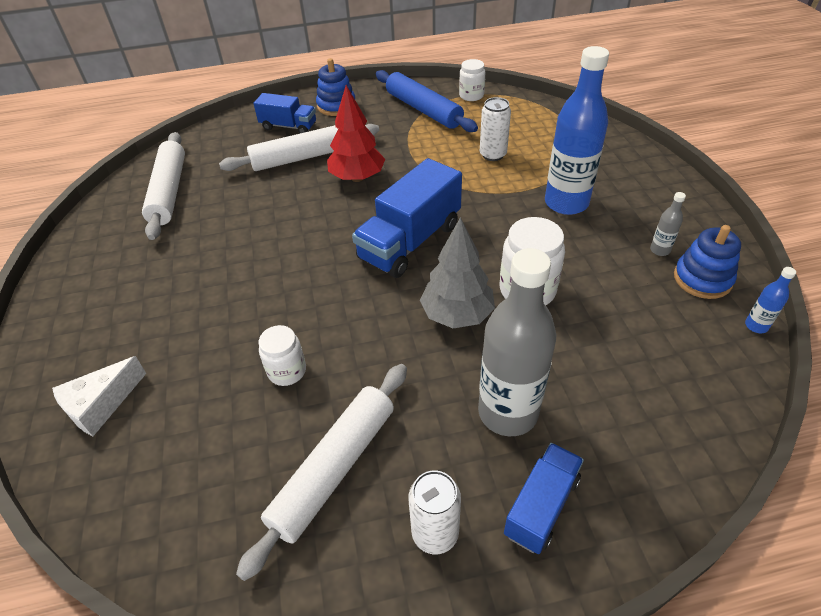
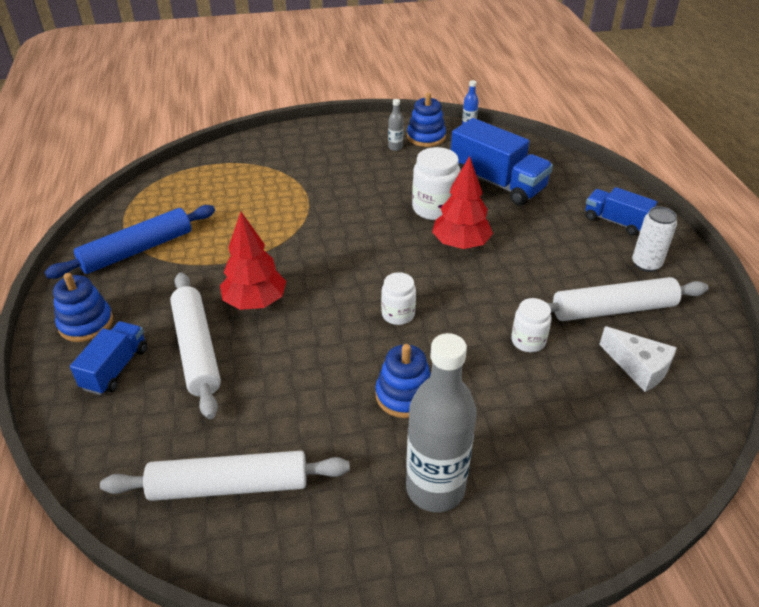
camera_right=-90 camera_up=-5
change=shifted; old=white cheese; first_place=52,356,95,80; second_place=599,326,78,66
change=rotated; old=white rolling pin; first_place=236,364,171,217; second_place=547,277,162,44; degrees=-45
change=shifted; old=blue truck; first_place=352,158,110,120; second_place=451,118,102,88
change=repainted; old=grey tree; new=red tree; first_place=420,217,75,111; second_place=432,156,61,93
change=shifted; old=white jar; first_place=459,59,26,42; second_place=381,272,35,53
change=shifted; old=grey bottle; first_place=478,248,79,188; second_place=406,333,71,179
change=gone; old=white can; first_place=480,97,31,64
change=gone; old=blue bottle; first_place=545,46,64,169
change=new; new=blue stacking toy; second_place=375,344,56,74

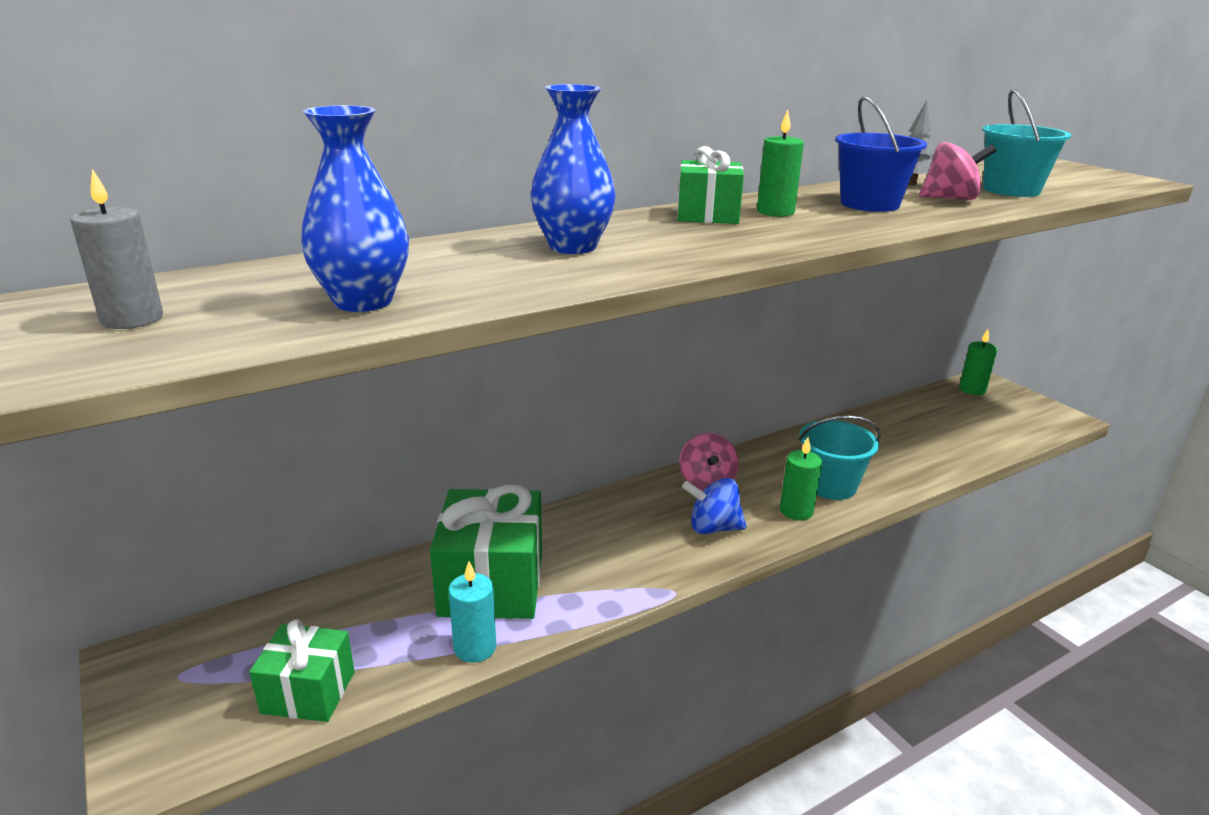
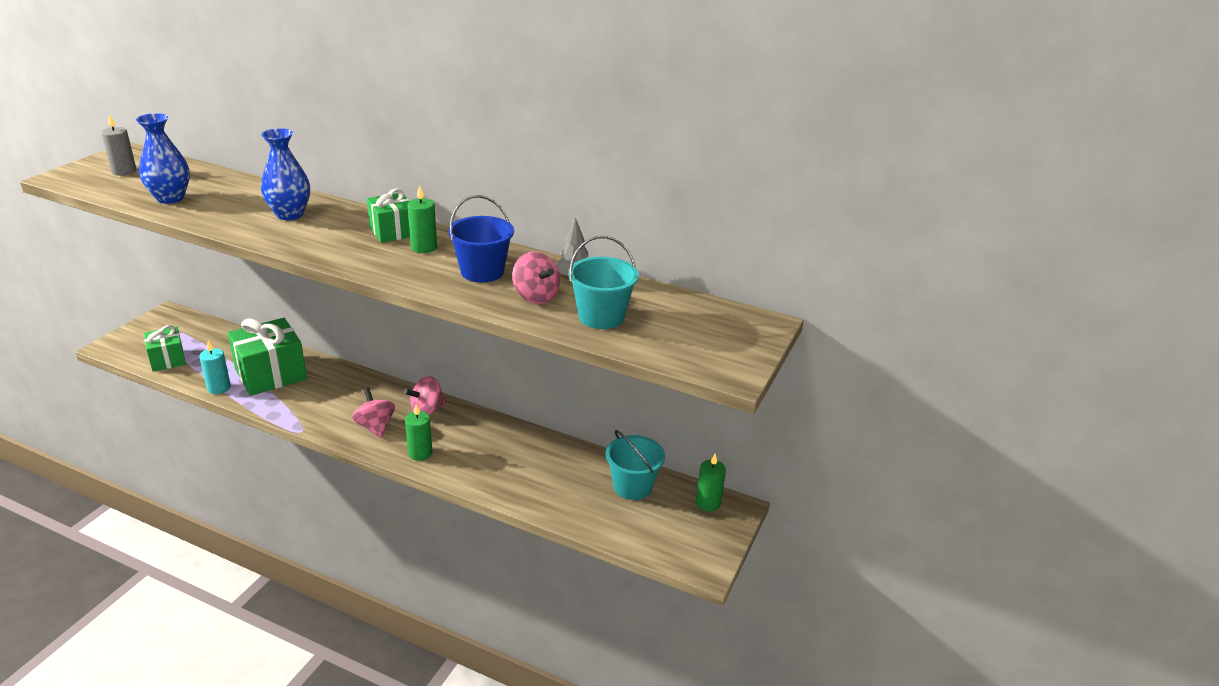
camera_right=55 camera_up=5
change=repainted; old=blue spinning top; new=pink spinning top; first_place=682,478,65,56; second_place=352,387,43,51
change=shifted; old=turquoise bucket; first_place=799,416,82,84; second_place=606,430,59,70

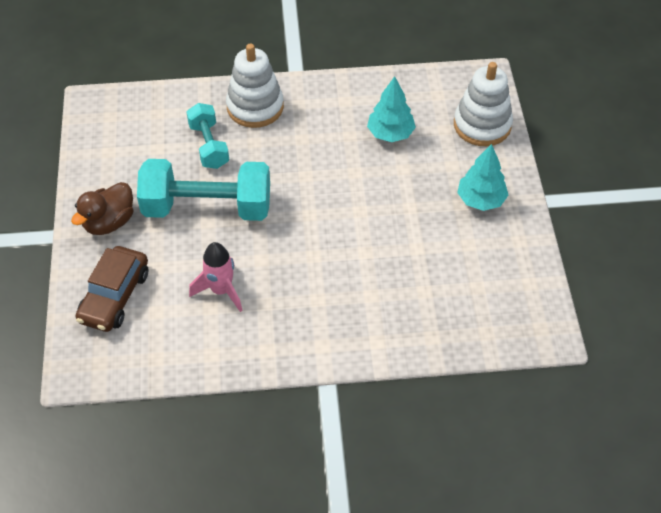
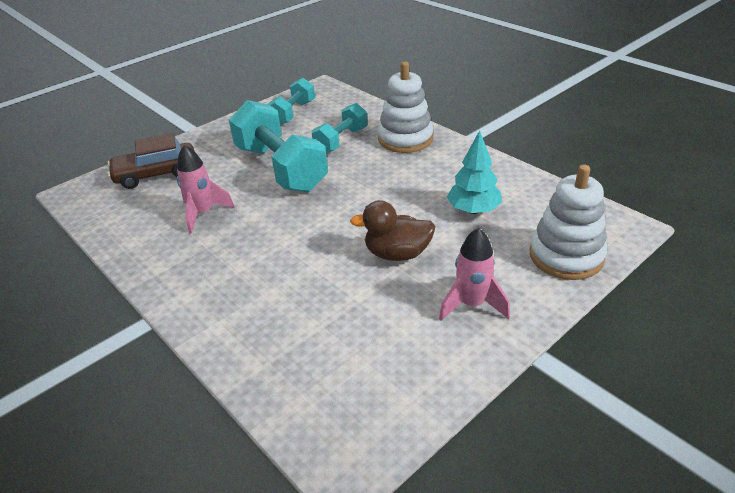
camera_right=55 camera_up=-15
change=shifted; old=brown duck; first_place=71,182,63,53; second_place=350,200,86,61
change=swapped; old=turquoise tree; new=pink rocket; first_place=457,144,51,67; second_place=439,228,71,93
change=new; new=turquoise dumbbell; second_place=267,78,48,47

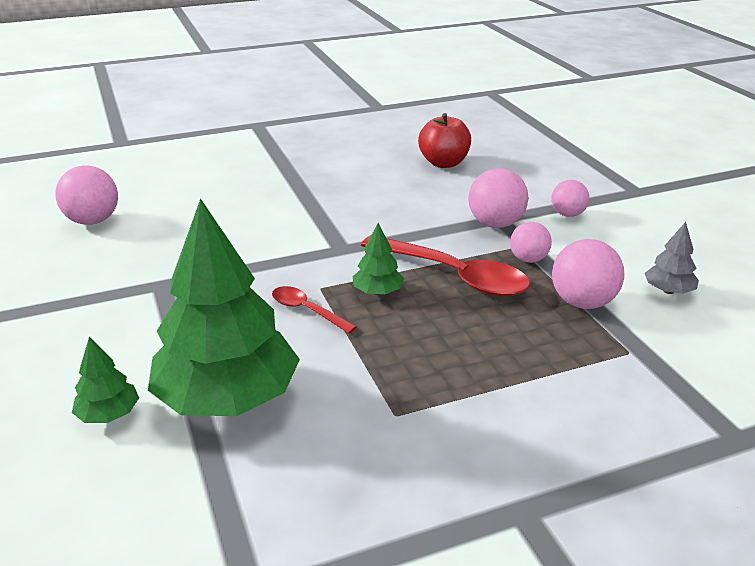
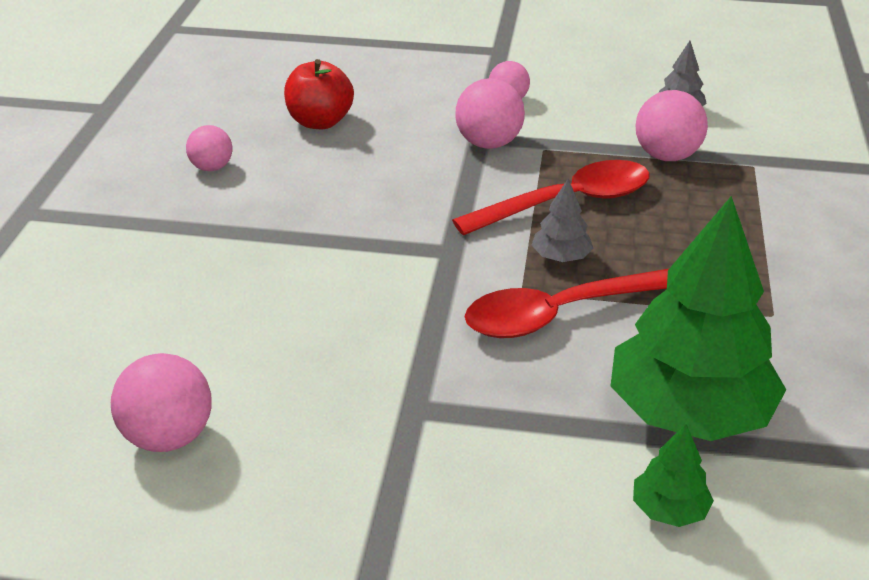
camera_right=-60 camera_up=5
change=scaled; old=red spoon; first_place=272,286,85,47; second_place=464,269,205,69; factor=1.94
change=repainted; old=green tree; new=grey tree; first_place=353,223,51,72; second_place=532,179,61,83
change=shifted; old=pink ball; first_place=510,222,42,41; second_place=186,125,47,46

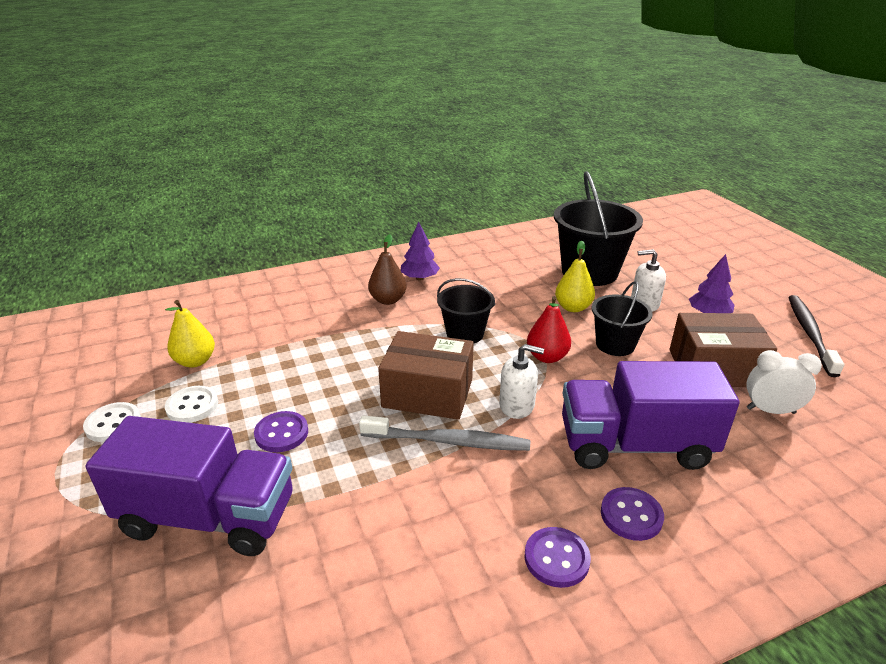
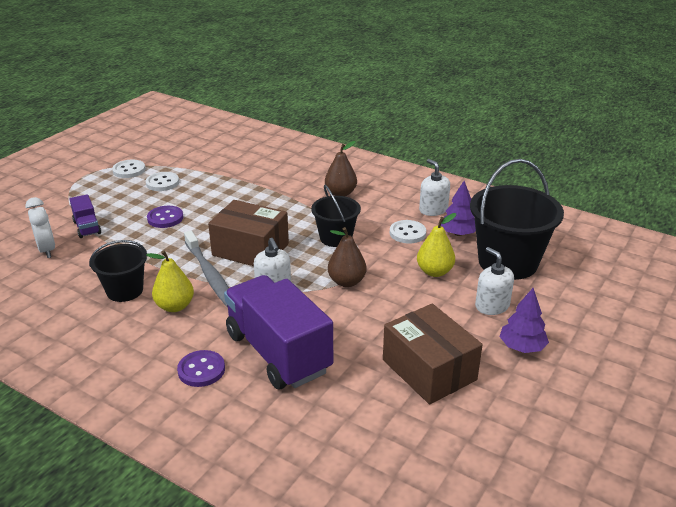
camera_right=55 camera_up=0
change=scaled; old=purple truck; first_place=86,416,207,140; second_place=69,194,32,44; factor=0.45
change=shifted; old=yellow pear; first_place=165,300,50,68; second_place=146,250,48,62
change=rotated; old=brown box; first_place=378,331,96,89; second_place=208,200,81,66; degrees=-45
change=shifted; old=purple tree; first_place=401,222,39,58; second_place=441,181,35,55
change=gone; old=purple button; first_place=524,527,67,61
change=repainted; old=red pear; new=brown pear; first_place=527,296,44,67; second_place=328,227,39,60
change=shifted; old=black bucket; first_place=592,281,61,75; second_place=89,240,58,62
change=shifted; old=white clock; first_place=746,350,76,64; second_place=25,197,30,61
change=gone; old=black toothbrush; first_place=788,295,56,82
change=new; new=white button; second_place=390,220,36,24
change=new; new=white soap dispenser; second_place=419,159,31,57

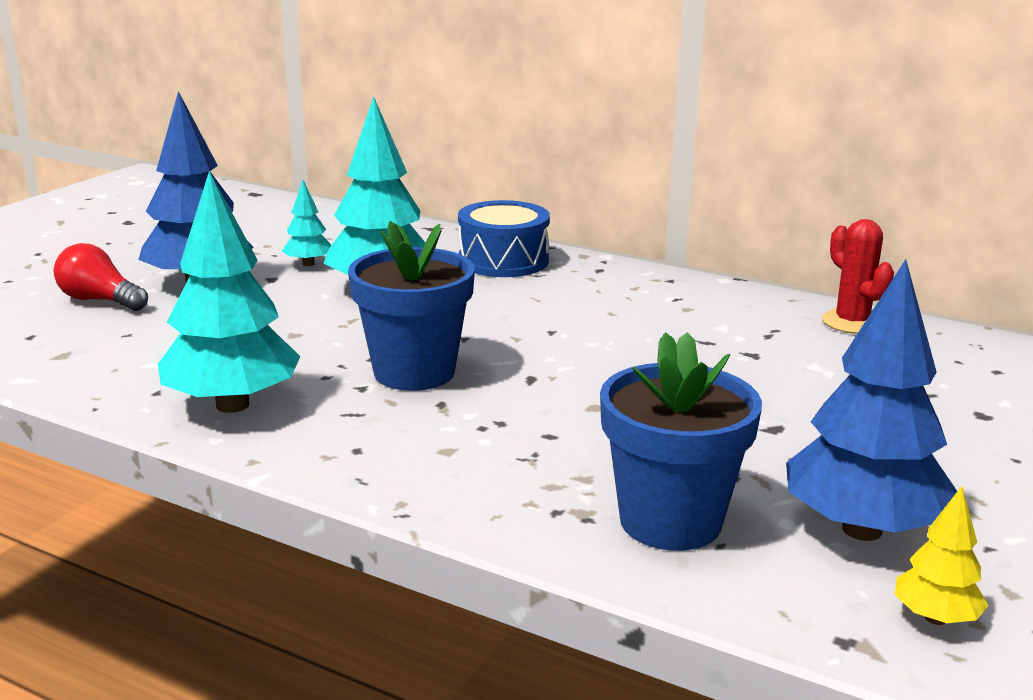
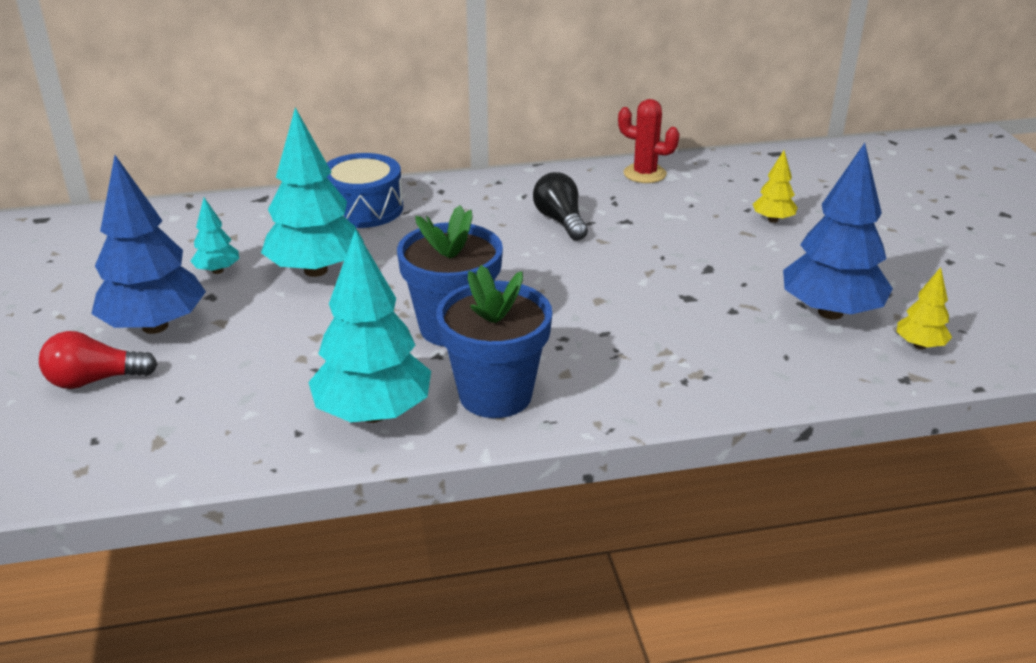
camera_right=-40 camera_up=10
change=shifted; old=blue flower pot; first_place=600,332,162,219; second_place=436,265,116,153
change=new; new=black light bulb; second_place=533,172,55,69
change=new; new=yellow tree; second_place=753,150,45,73

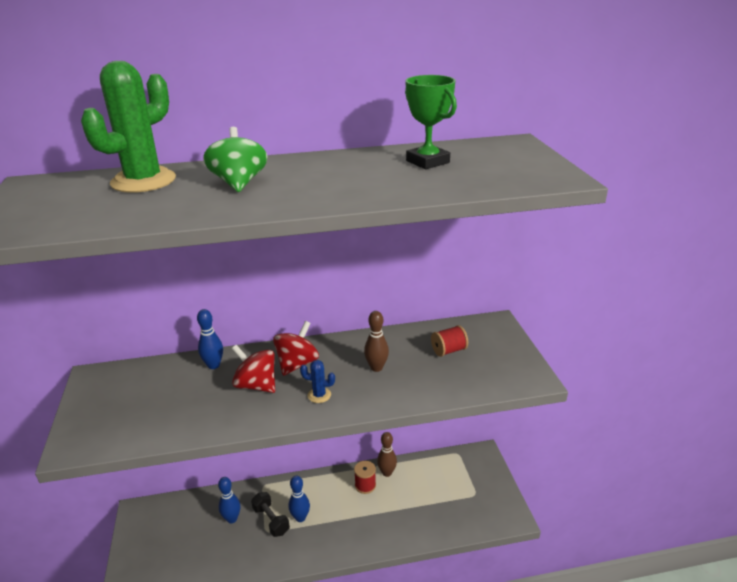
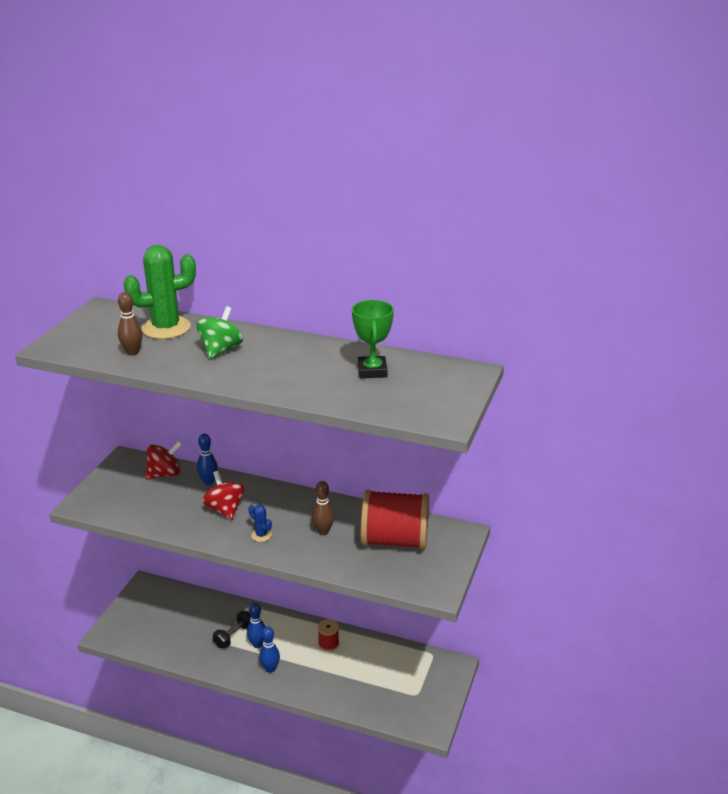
camera_right=30 camera_up=0
change=shifted; old=blue bowling pin; first_place=218,477,22,46; second_place=259,626,21,47
change=rotated; old=black dumbbell; first_place=251,492,39,45; second_place=213,611,38,37; degrees=45
change=shifted; old=red spinning top; first_place=273,321,46,55; second_place=145,441,37,38
change=shifted; old=brown bowling pin; first_place=377,432,20,45; second_place=118,292,25,63
change=scaled; old=red spool; first_place=431,325,37,32; second_place=361,489,68,61; factor=2.3

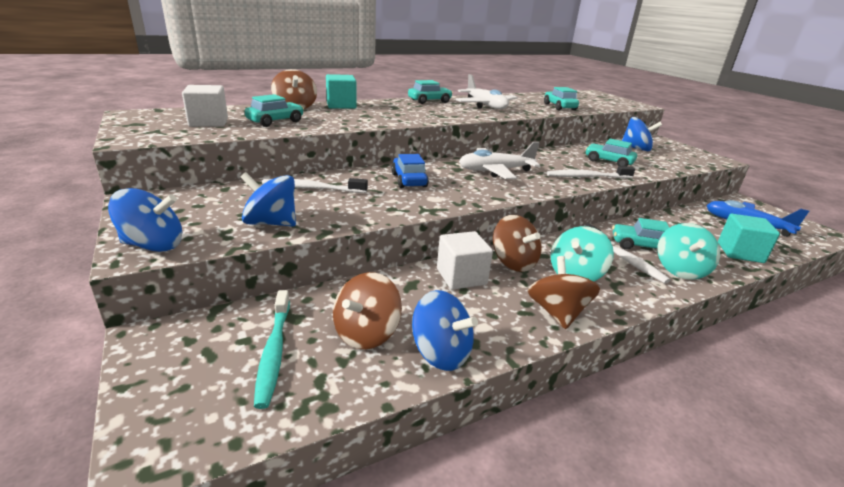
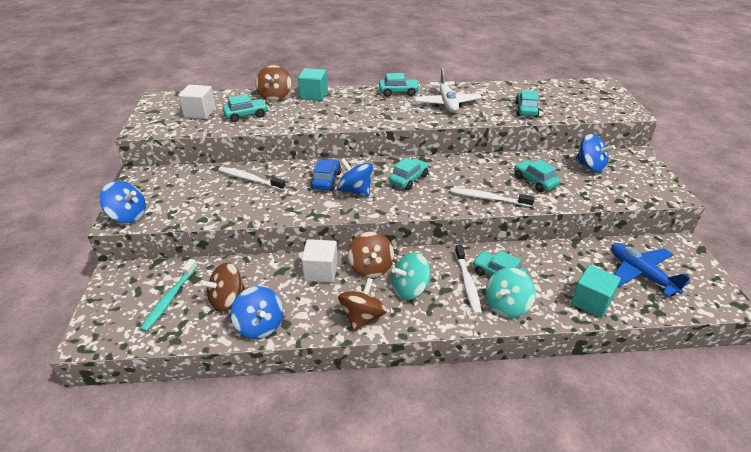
camera_right=25 camera_up=10
change=shifted; old=blue spinning top; first_place=241,172,55,55; second_place=337,158,36,39
change=swapped; old=white plane; new=turquoise car; first_place=459,142,81,37; second_place=389,157,40,33

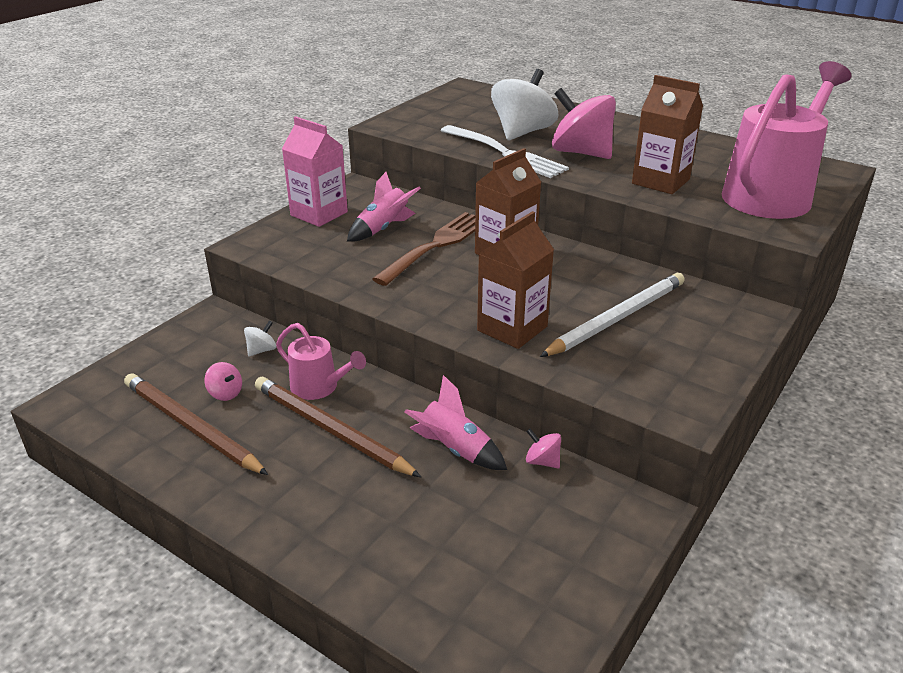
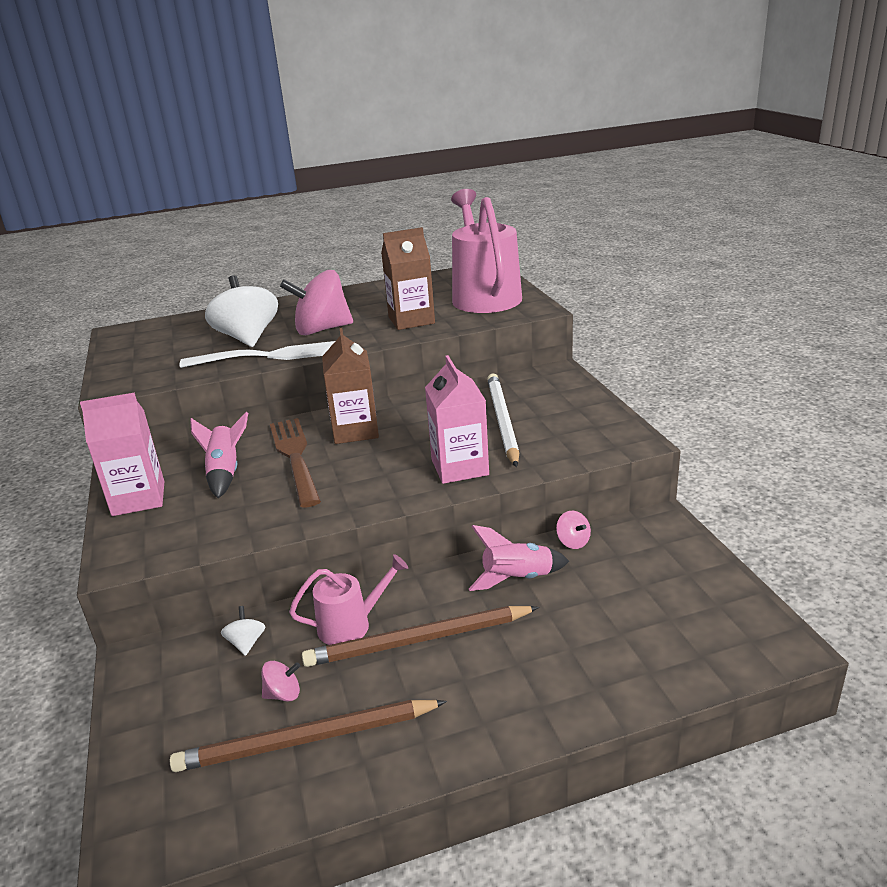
camera_right=-50 camera_up=-5
change=repainted; old=brown carton; new=pink carton; first_place=477,211,77,138; second_place=425,355,64,129
change=rotated; old=pink spinning top; first_place=526,429,35,40; second_place=556,511,35,38; degrees=-105

